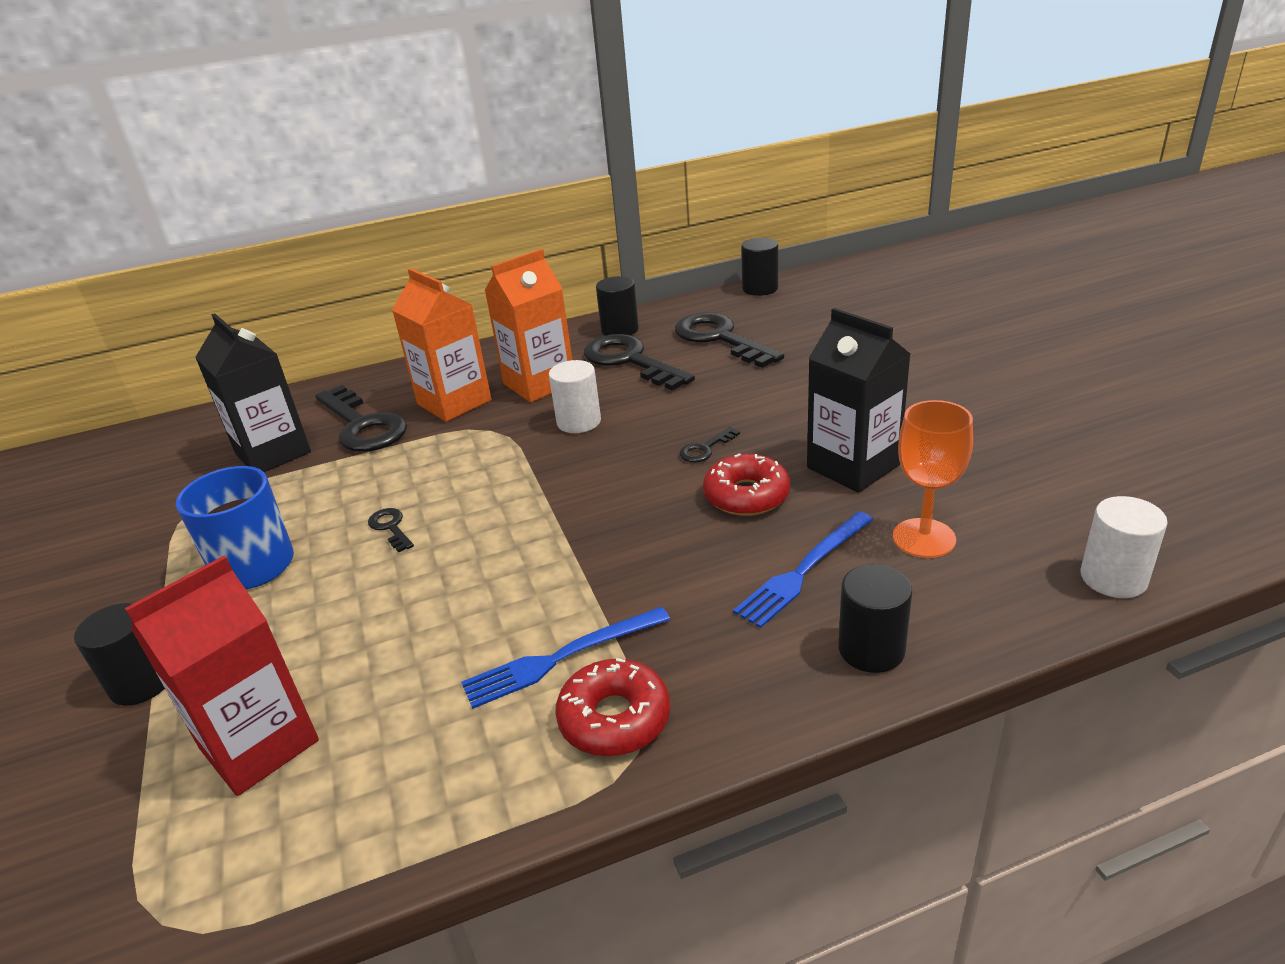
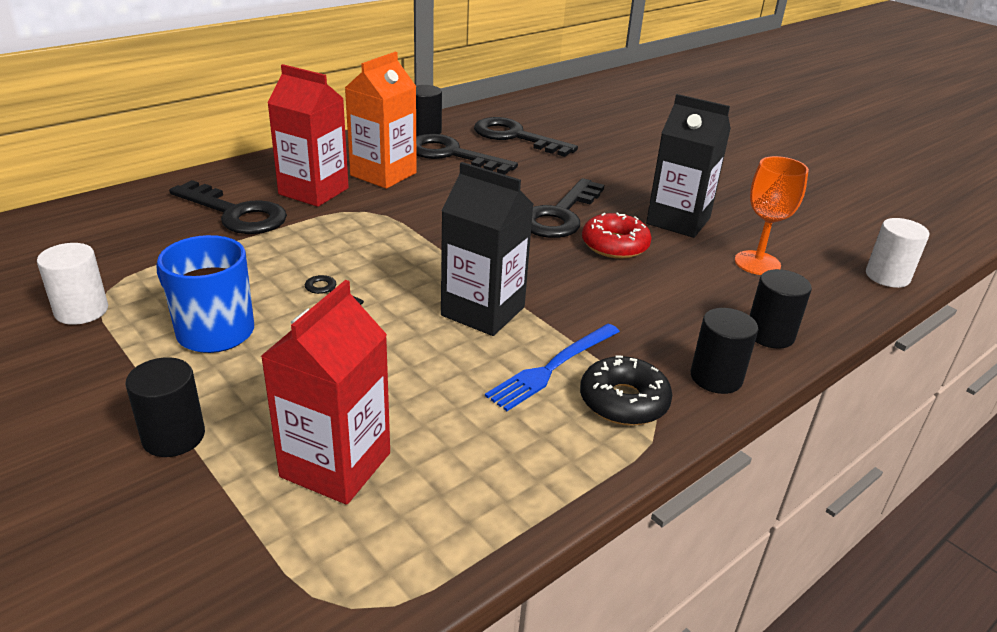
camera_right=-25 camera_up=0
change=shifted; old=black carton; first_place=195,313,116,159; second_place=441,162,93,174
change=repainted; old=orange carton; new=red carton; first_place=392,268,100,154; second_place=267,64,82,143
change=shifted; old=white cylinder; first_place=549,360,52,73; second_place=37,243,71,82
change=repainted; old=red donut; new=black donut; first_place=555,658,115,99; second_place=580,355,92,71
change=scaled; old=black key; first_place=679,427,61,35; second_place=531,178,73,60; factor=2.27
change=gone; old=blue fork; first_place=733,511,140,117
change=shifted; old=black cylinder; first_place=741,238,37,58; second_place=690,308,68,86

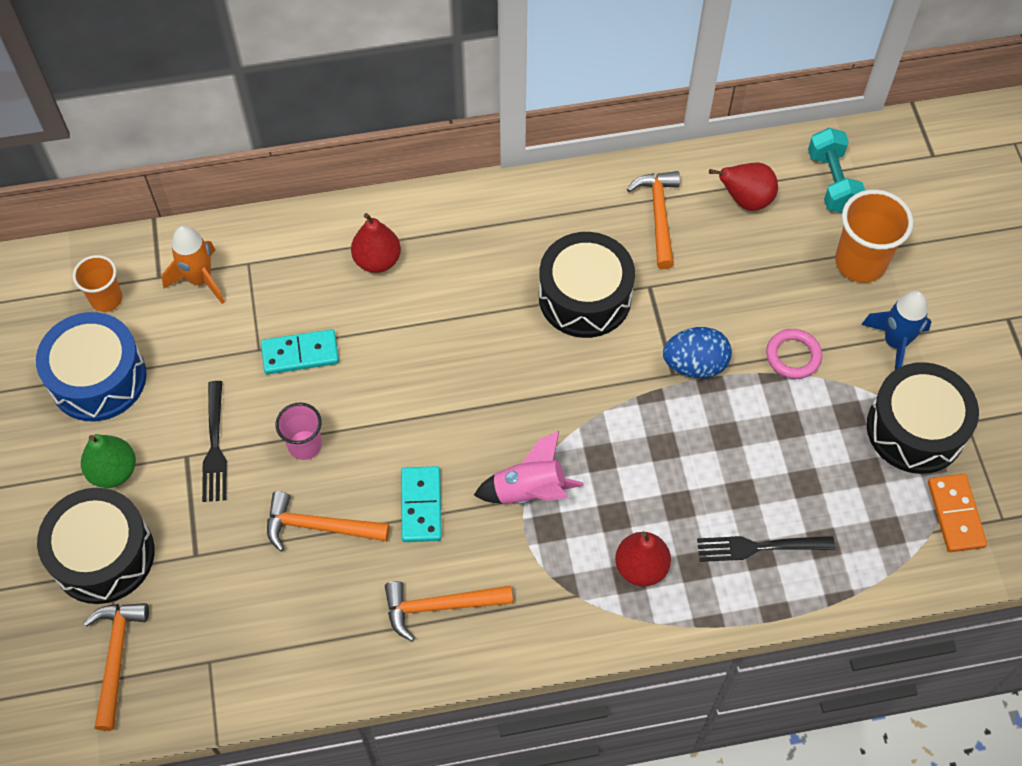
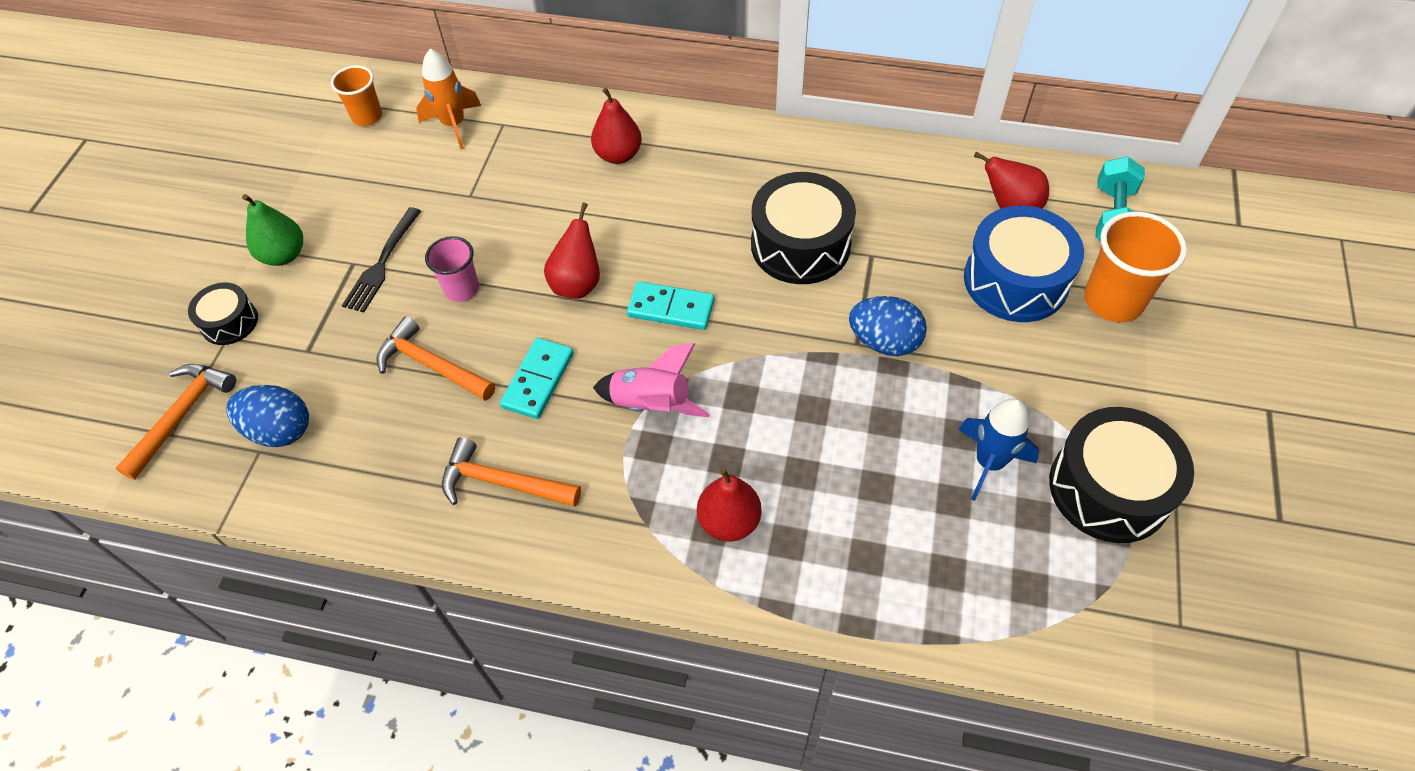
camera_right=25 camera_up=-5
change=shifted; old=blue drum; first_place=36,312,111,109; second_place=964,206,120,116
change=scaled; old=black drum; first_place=37,488,117,116; second_place=188,282,70,63; factor=0.54
change=shifted; old=turquoise domino; first_place=261,329,78,45; second_place=627,281,88,49
change=gone; old=orange hammer; first_place=627,171,53,98
change=gone; old=black fork; first_place=697,536,138,26
change=gone; old=pink ring; first_place=766,329,56,50
change=shifted; old=blue rocket; first_place=861,291,71,79; second_place=958,398,81,103
change=gone; old=orange domino; first_place=928,474,59,78
change=new; new=blue egg; second_place=226,385,83,62
change=new; new=red pear; second_place=544,203,56,96

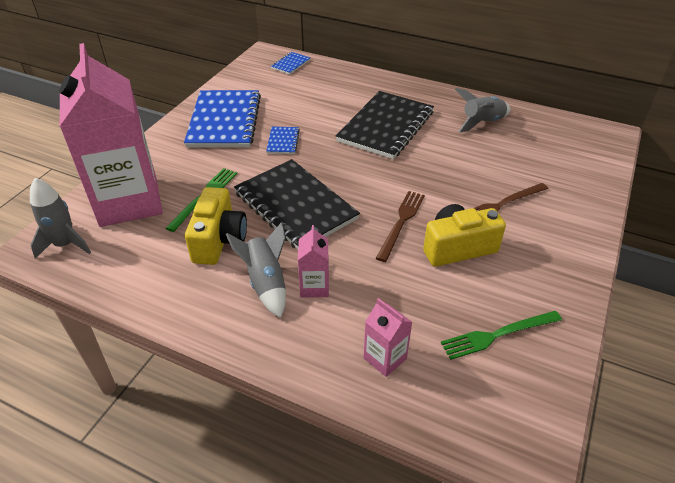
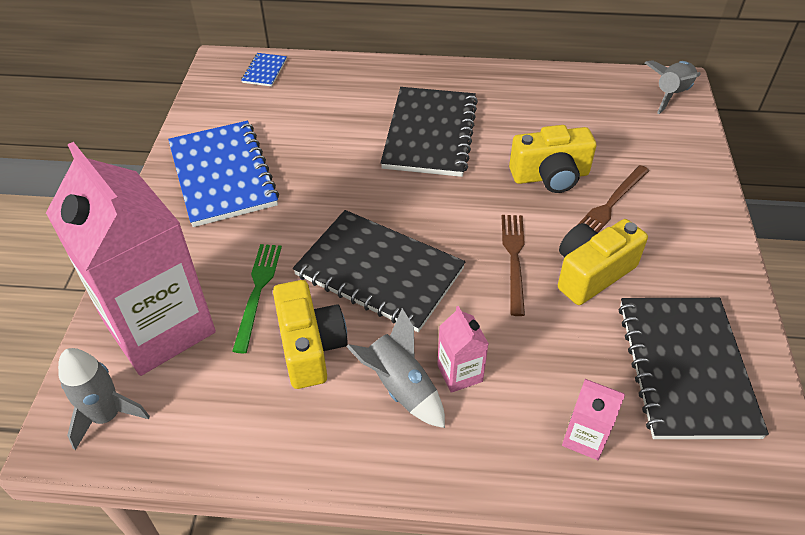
camera_right=-20 camera_up=5
change=gone; old=blue notebook; first_place=266,127,34,27
change=swapped; old=green fork; new=black notebook; first_place=441,311,121,49; second_place=619,298,150,141
change=shifted; old=grey rocket; first_place=455,88,56,45; second_place=645,60,56,54
change=new; new=yellow camera; second_place=509,125,87,68

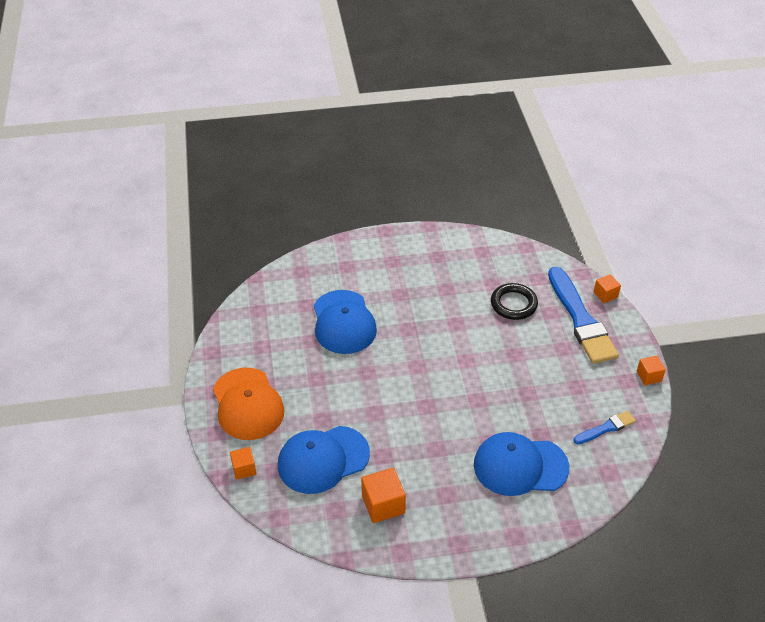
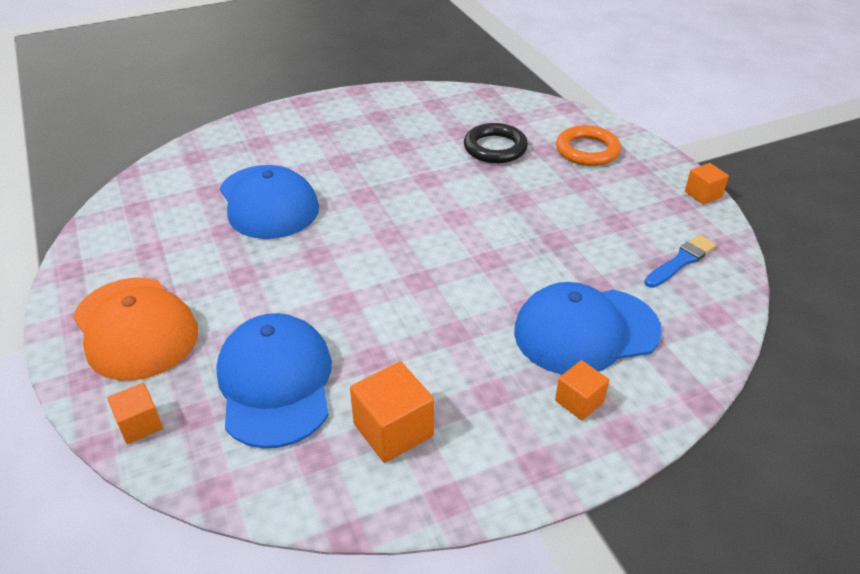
camera_right=-15 camera_up=-5
change=rotated; old=blue cap; first_place=278,426,92,68; second_place=216,313,116,135; degrees=120
change=swapped; old=blue brush; new=orange ring; first_place=548,267,71,97; second_place=556,125,65,41
change=shifted; old=orange cube; first_place=594,274,27,29; second_place=555,360,54,60

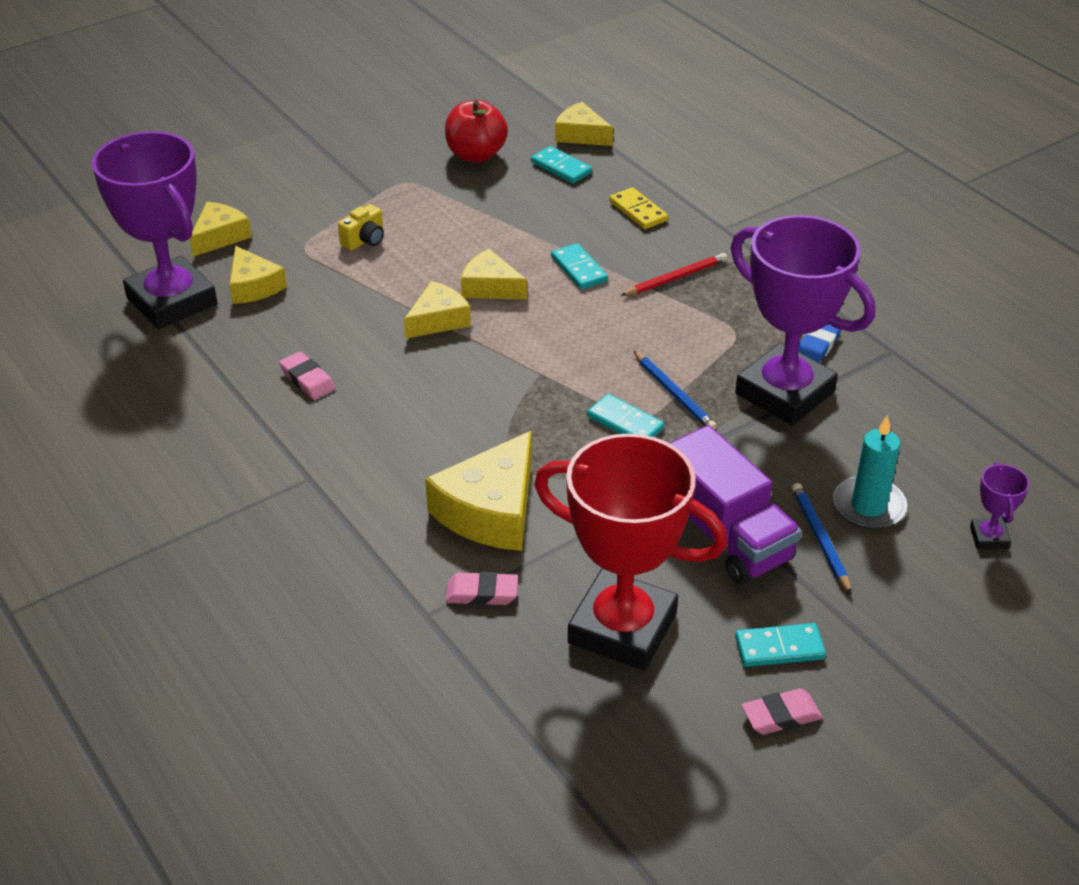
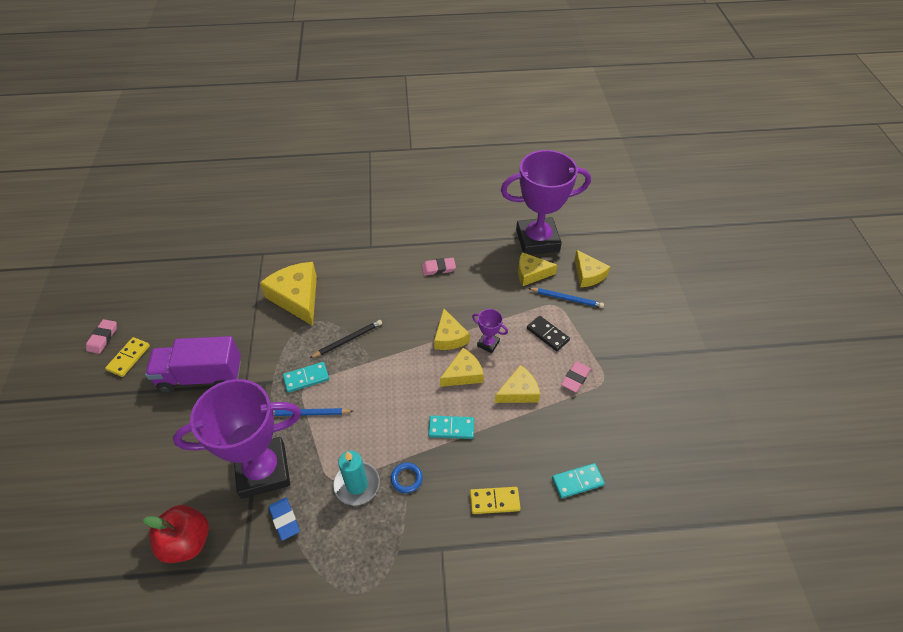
camera_right=120 camera_up=10
change=swapped; old=yellow camera; new=black domino; first_place=338,204,46,47; second_place=527,316,43,35
change=shifted; old=red apple; first_place=445,100,63,62; second_place=143,505,66,58
change=shifted; old=pink eraser; first_place=445,572,73,34; second_place=561,362,30,30
change=gone; old=red trophy; first_place=534,433,193,238
change=shifted; old=yellow cheese; first_place=555,102,58,44; second_place=495,365,45,38
change=swapped; old=red pencil; new=blue ring; first_place=620,253,107,43; second_place=391,462,32,31
change=repainted; old=turquoise domino; new=yellow domino; first_place=735,623,91,44; second_place=105,337,45,40
change=shifted; old=blue pencil; first_place=792,483,60,112; second_place=528,288,76,20
change=shifted; old=turquoise candle; first_place=833,415,74,114; second_place=333,451,47,54
change=shifted; old=purple trophy; first_place=970,462,59,87; second_place=472,309,36,44
change=new; new=black pencil; second_place=310,320,72,38

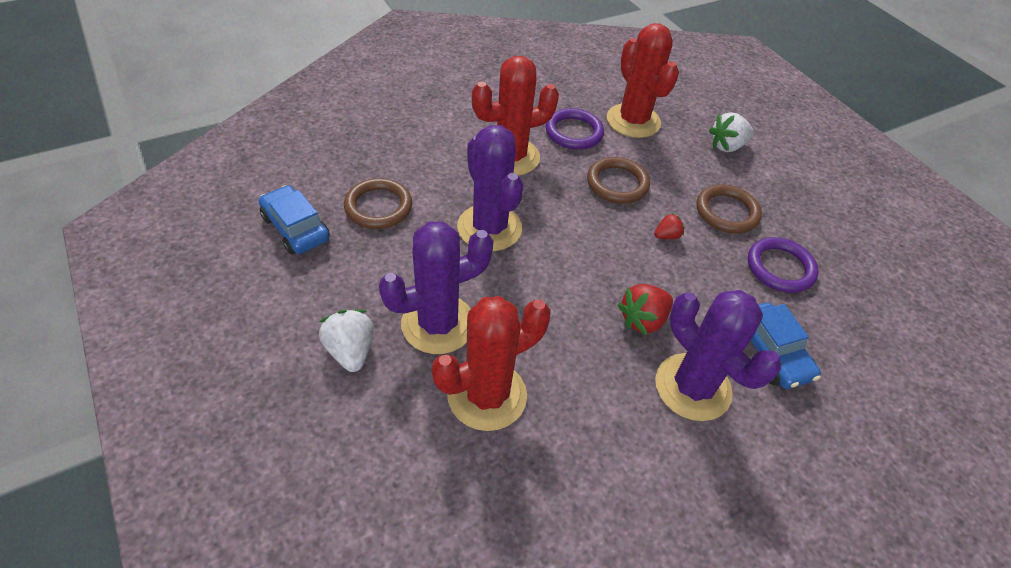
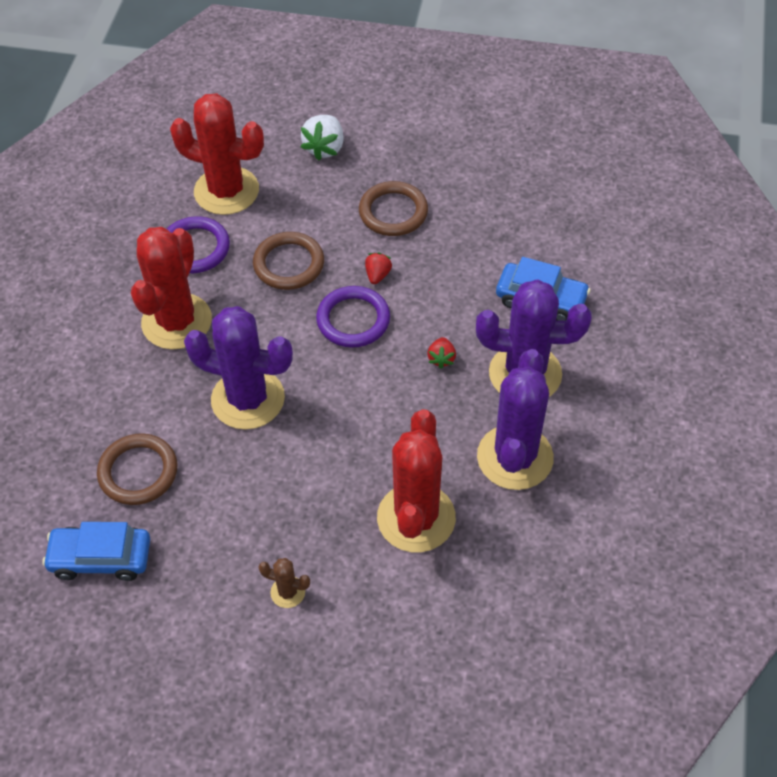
camera_right=-45 camera_up=5
change=swapped; old=white strawberry; new=brown cactus; first_place=319,310,54,62; second_place=259,558,51,50
change=shifted; old=purple cactus; first_place=379,221,114,133; second_place=477,349,77,141
change=scaled; old=red strawberry; first_place=618,284,55,51; second_place=427,337,29,32; factor=0.58
change=shifted; old=purple ring; first_place=748,237,71,56; second_place=316,286,74,62

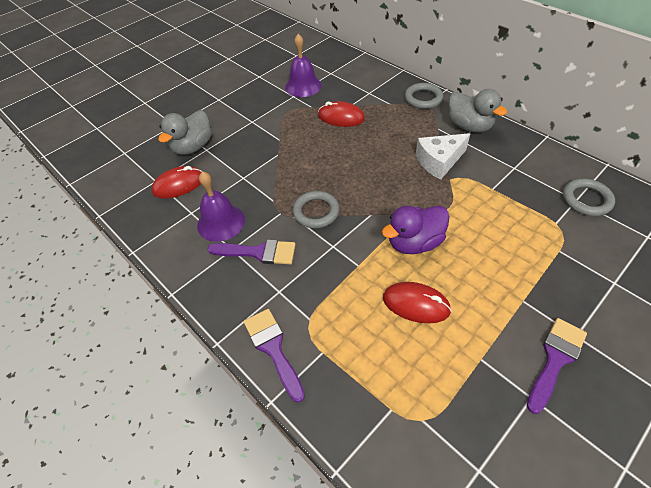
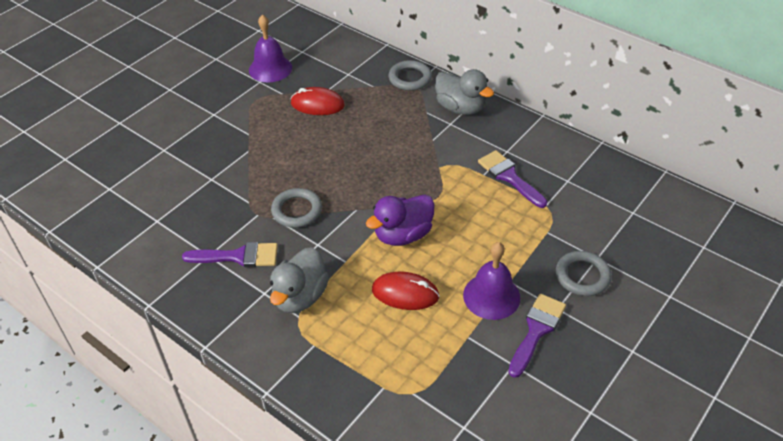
camera_right=-10 camera_up=-5
change=gone; old=red mouse; first_place=151,166,51,33
change=shifted; old=grey duck; first_place=158,110,54,45; second_place=270,247,59,66
change=shifted; old=purple bell; first_place=197,171,48,71; second_place=463,242,57,78
change=shifted; old=purple brush; first_place=244,309,61,94; second_place=478,150,69,58
change=gone; old=white cheese; first_place=416,133,54,47
change=shifted; old=grey ring; first_place=563,179,52,37; second_place=556,251,56,45

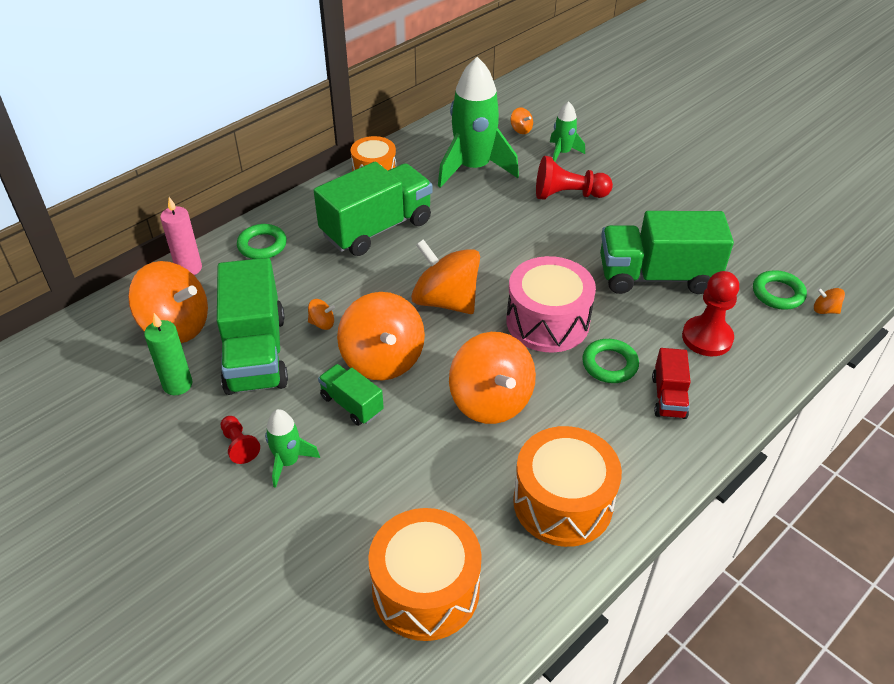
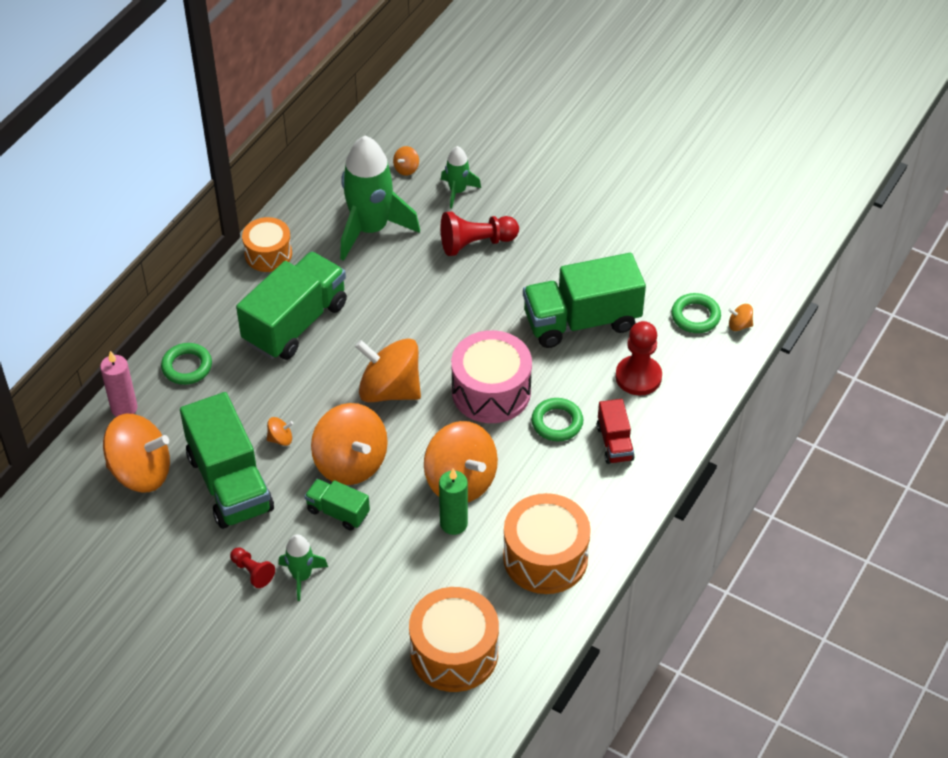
camera_right=-15 camera_up=5
change=shifted; old=green candle; first_place=144,313,49,82; second_place=439,468,29,67
change=rotated; old=orange spinning top; first_place=511,107,22,27; second_place=393,146,26,30; degrees=90

